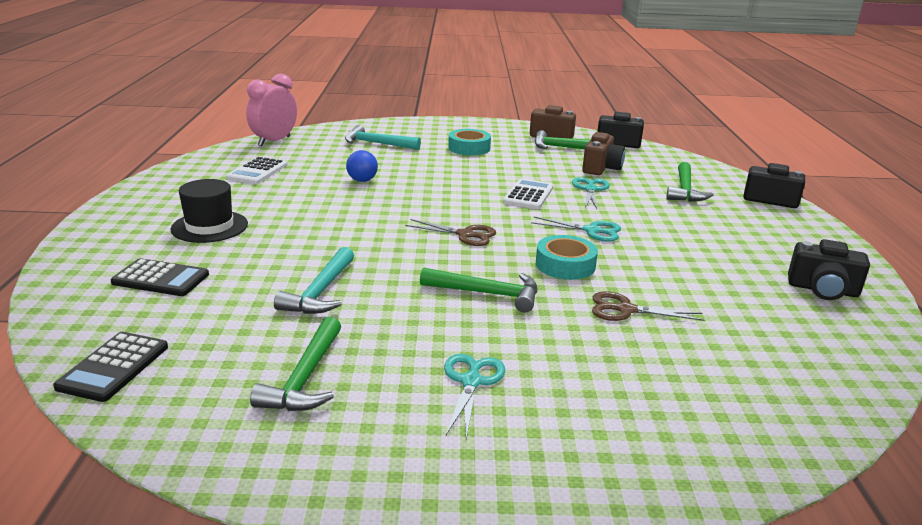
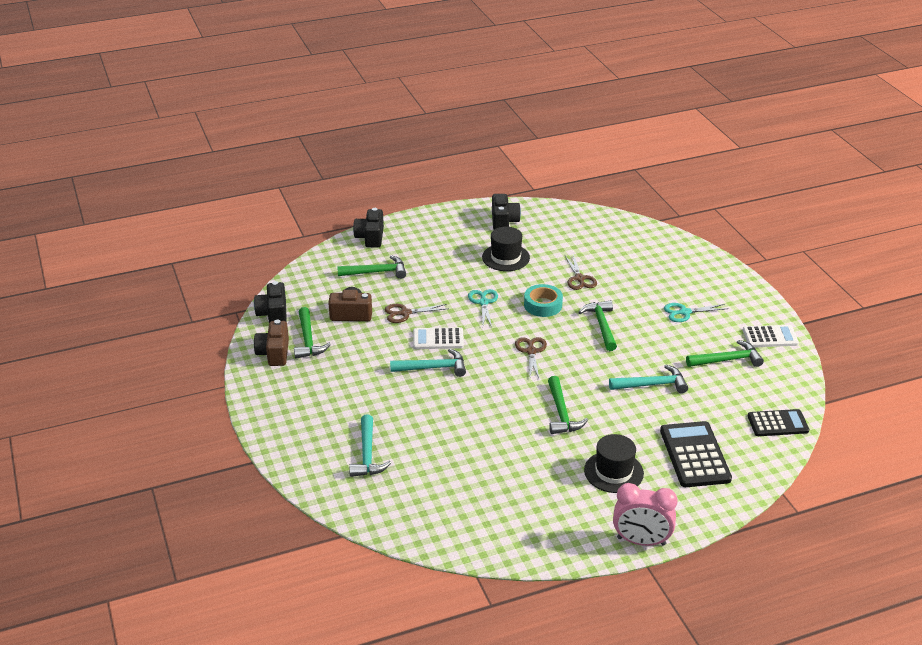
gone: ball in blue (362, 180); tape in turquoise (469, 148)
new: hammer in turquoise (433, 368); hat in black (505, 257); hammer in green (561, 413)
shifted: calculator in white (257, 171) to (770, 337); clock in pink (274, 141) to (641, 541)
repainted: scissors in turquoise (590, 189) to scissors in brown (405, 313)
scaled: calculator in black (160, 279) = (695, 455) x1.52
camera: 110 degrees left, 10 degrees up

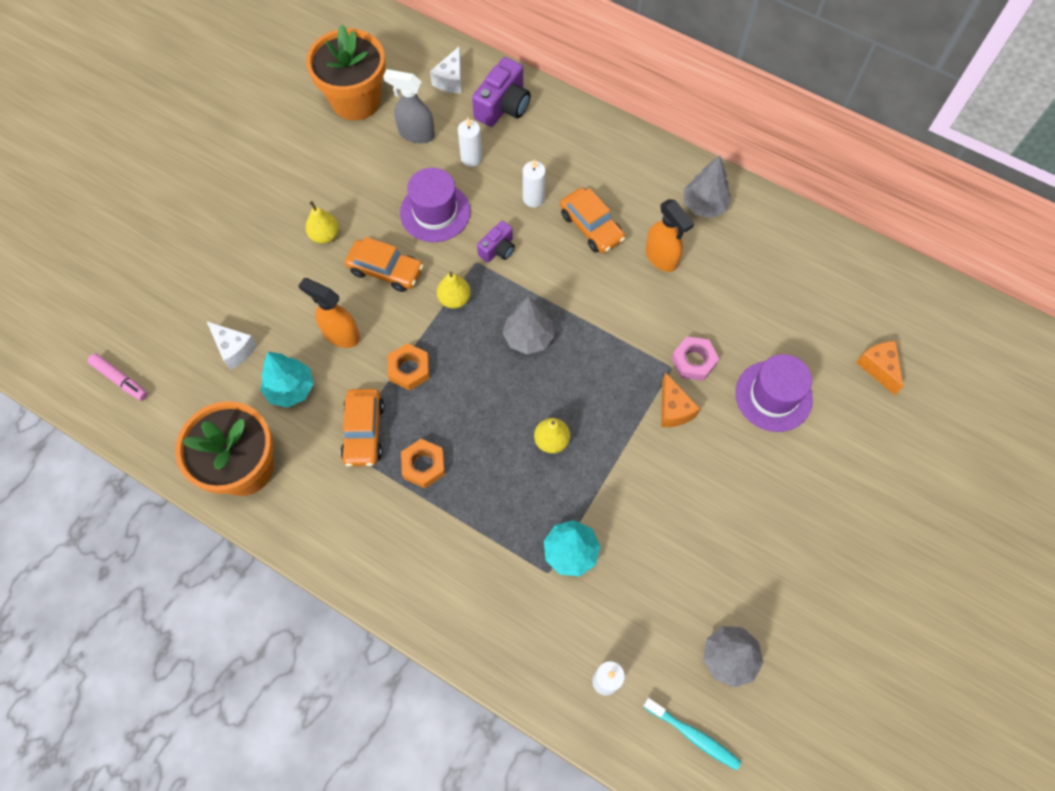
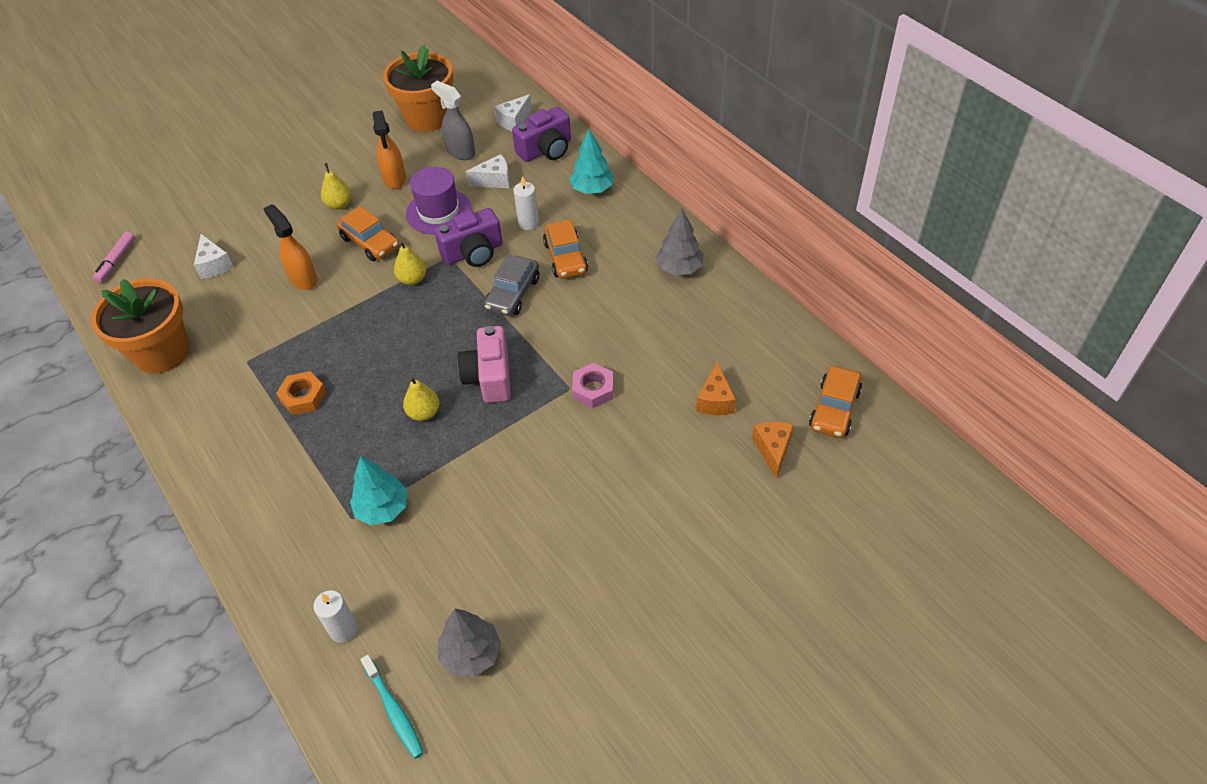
gone: nut in orange (409, 369); tree in grey (528, 337); hat in purple (773, 396)
new: camera in pink (489, 377); car in grey (513, 293)
shifted: tree in turquoise (290, 389) to (592, 189); car in orange (364, 432) to (834, 409); spray bottle in orange (661, 258) to (394, 179); cheese in orange (673, 409) to (715, 400)
swapped: candle in white (471, 158) to cheese in white (494, 180)
rotated: marker in pink (120, 379) = (116, 261) 45 degrees clockwise
scaled: camera in purple (498, 249) = (473, 252) x1.69
camera: 25 degrees right, 15 degrees down

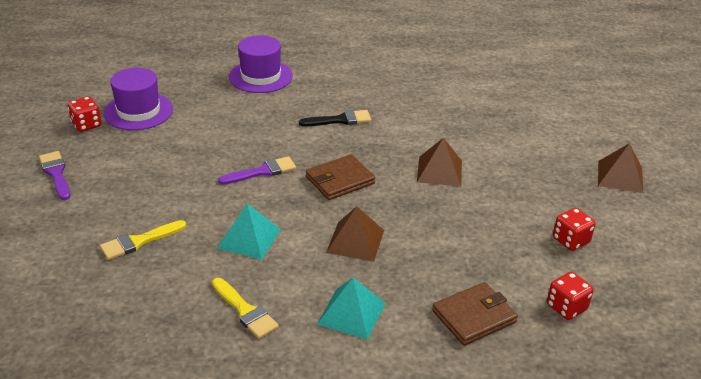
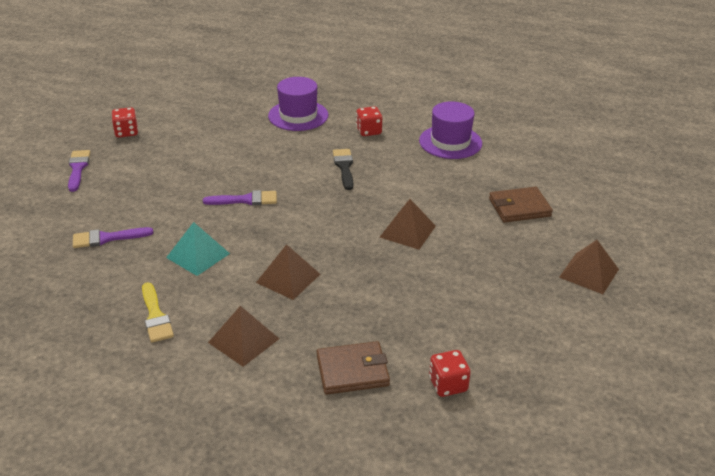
shifted: hat in purple (138, 111) to (450, 142); wallet in brown (340, 180) to (519, 207); dice in red (570, 240) to (369, 131)
repainted: brush in yellow (139, 241) to brush in purple (107, 238); pyramid in turquoise (351, 313) to pyramid in brown (243, 340)
rotated: brush in black (340, 120) = (344, 167) 105 degrees counterclockwise
camera: 20 degrees right, 0 degrees up

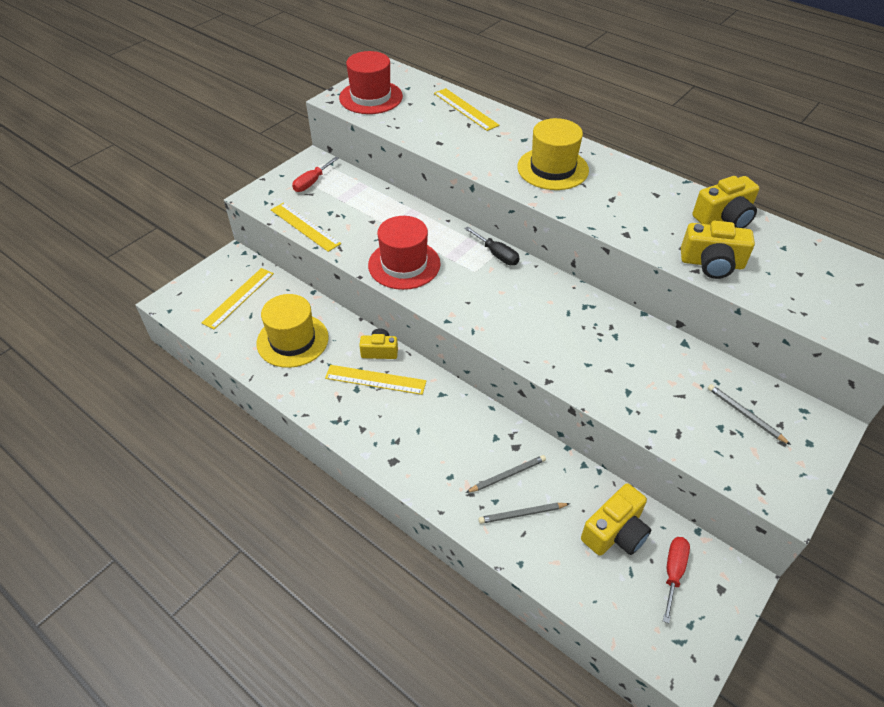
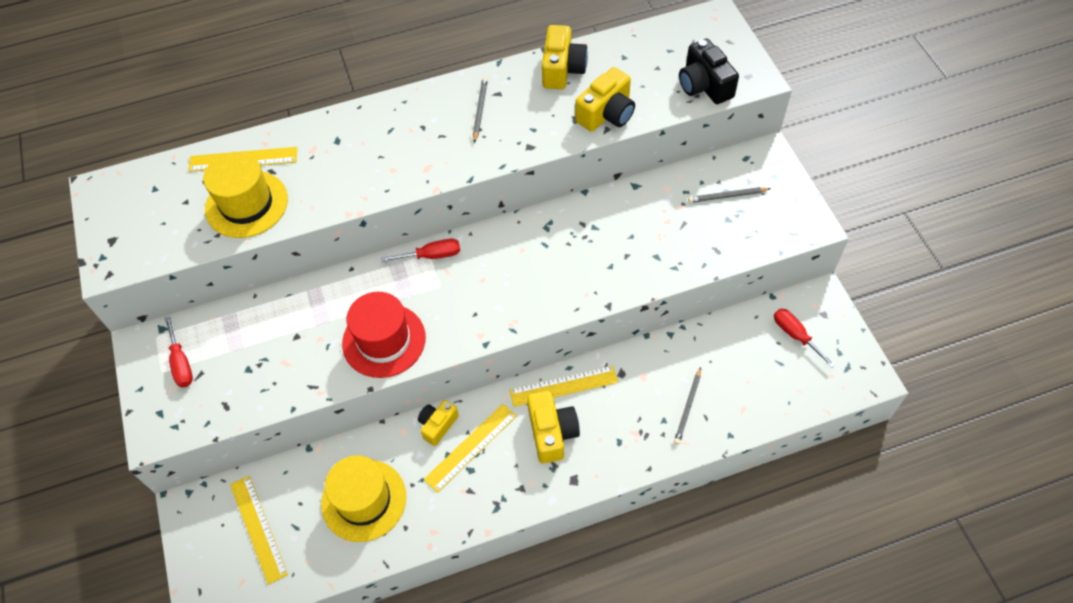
gone: hat in red (371, 97)
new: camera in black (704, 85)
shifted: ruler in yellow (305, 226) to (563, 386); pencil in grey (507, 475) to (479, 110); hat in yellow (552, 169) to (246, 204); camera in yellow (615, 532) to (552, 432)
repainted: screwdriver in black (497, 254) to screwdriver in red (432, 255)
camera: 55 degrees left, 10 degrees up

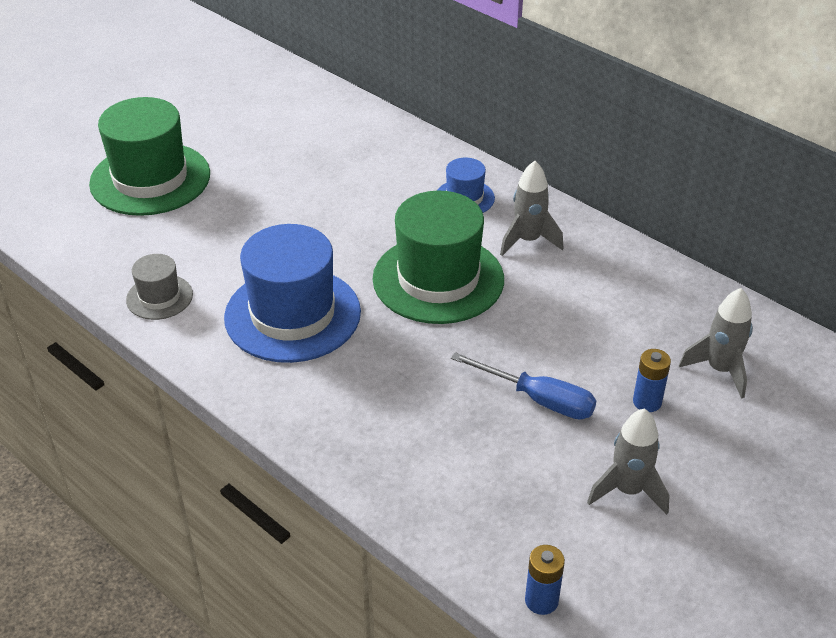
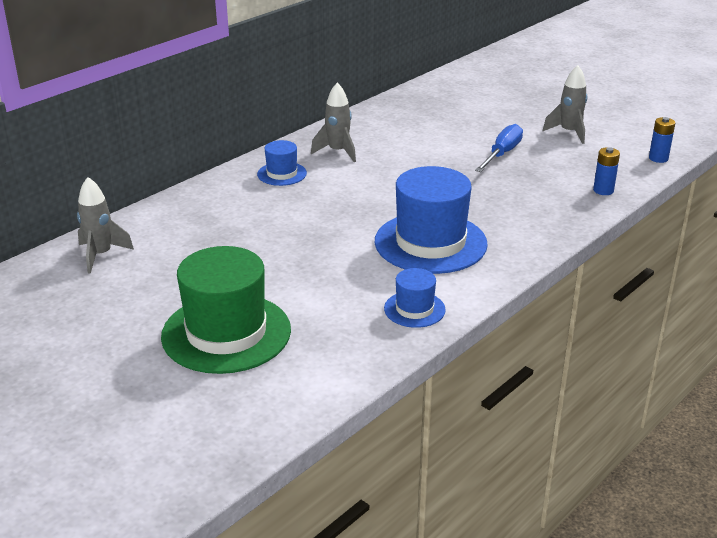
gone: hat in green (438, 279)
shifted: battery in blue (647, 402) to (603, 190); rocket in grey (719, 370) to (101, 255)
repainted: hat in grey (159, 297) to hat in blue (414, 309)
camera: 90 degrees left, 10 degrees down

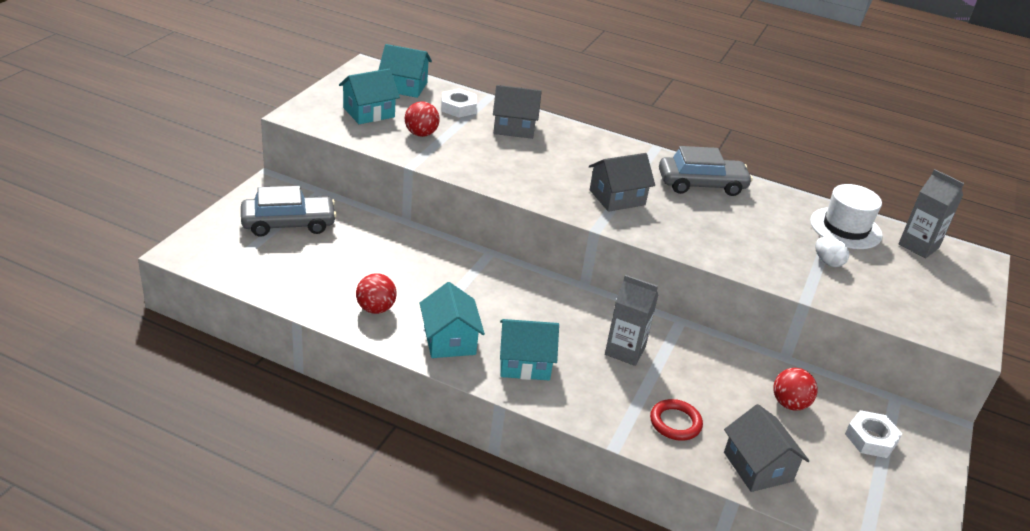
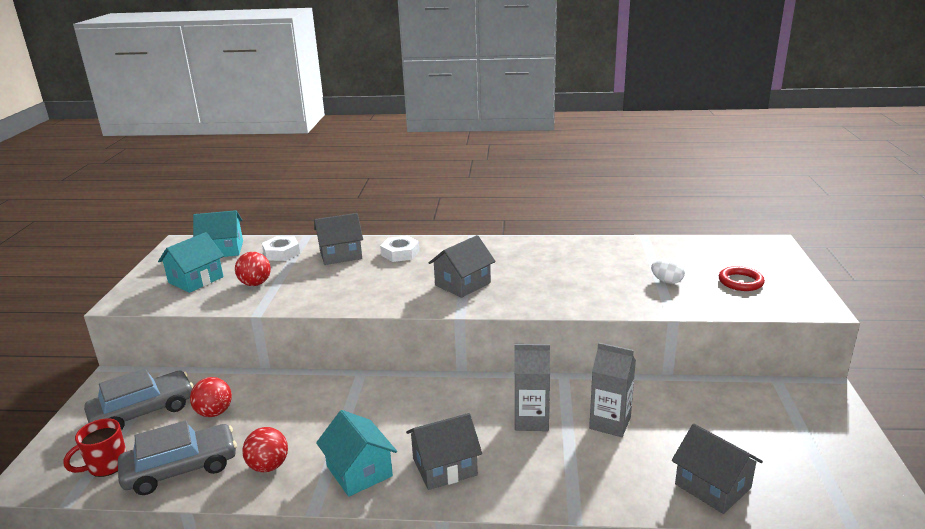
gone: hat in white (845, 228)
new: mug in red (107, 465)
shifted: ring in red (675, 423) to (740, 282); car in grey (701, 184) to (181, 468); ball in red (789, 404) to (214, 412); nut in white (871, 438) to (400, 253); carton in grey (918, 246) to (610, 423)
repainted: house in turquoise (524, 363) to house in grey (444, 467)
camera: 15 degrees left, 10 degrees down

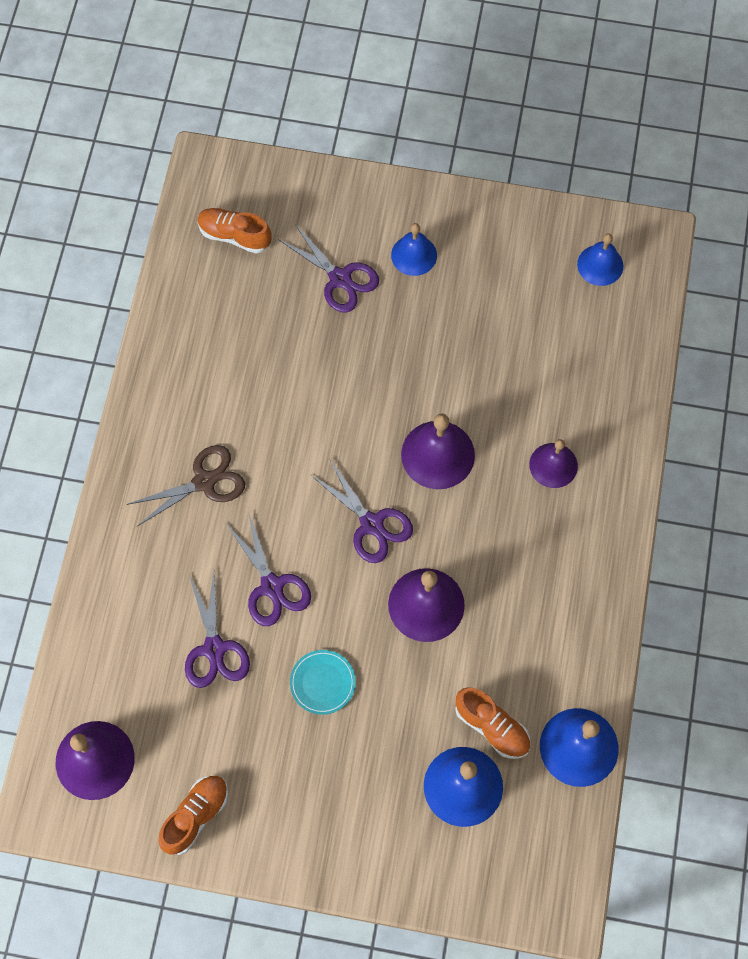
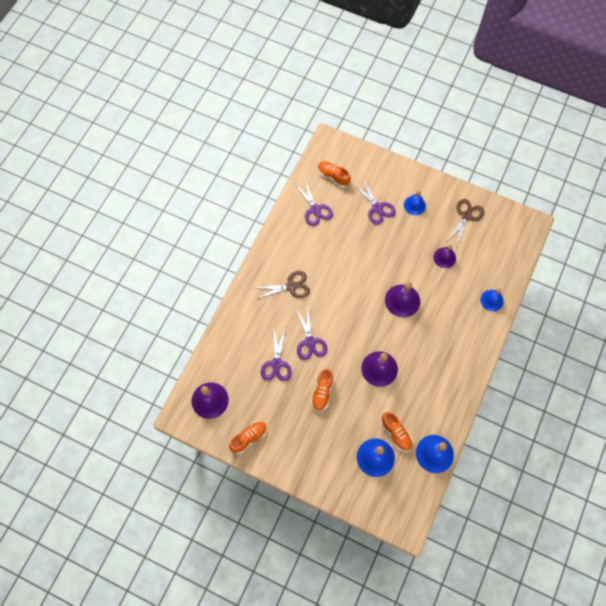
new: scissors in brown (466, 216)
shifted: scissors in purple (372, 524) to (315, 209); bell in purple (553, 465) to (444, 257); bell in blue (600, 265) to (492, 300)
swapped: plate in turquoise (322, 683) to shoe in orange (322, 392)
camera: 15 degrees right, 0 degrees up

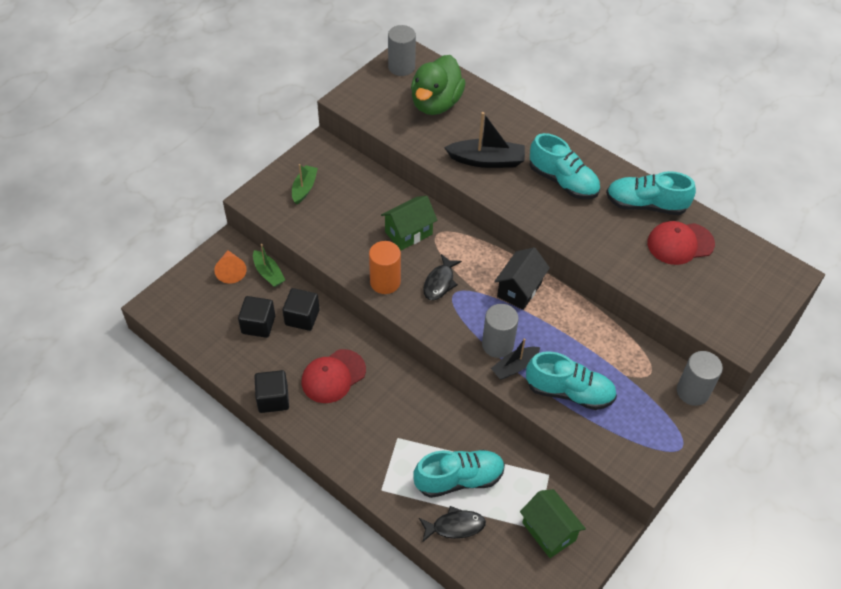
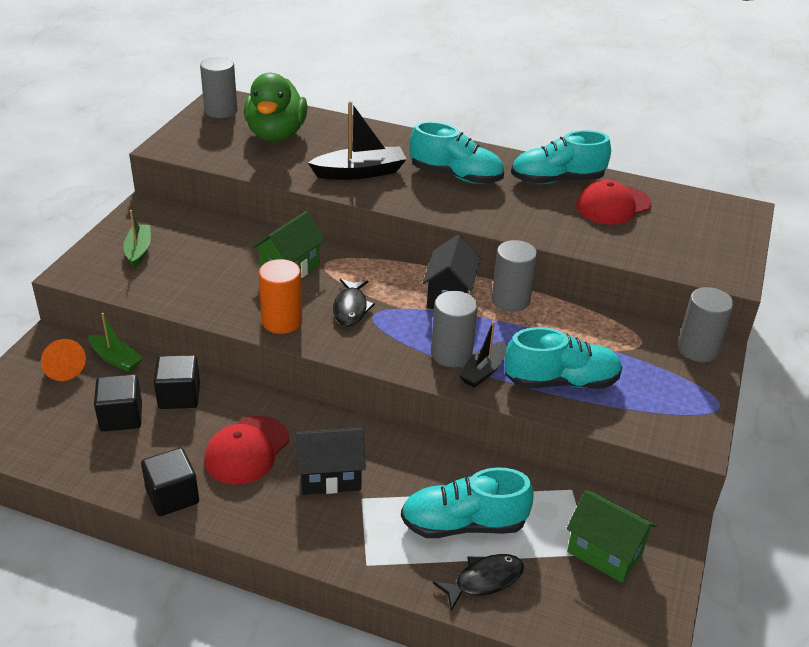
new: house in black (330, 476); cylinder in grey (510, 300)
rotated: shoe in turquoise (459, 479) = (463, 524) 150 degrees counterclockwise
camera: 20 degrees left, 15 degrees down

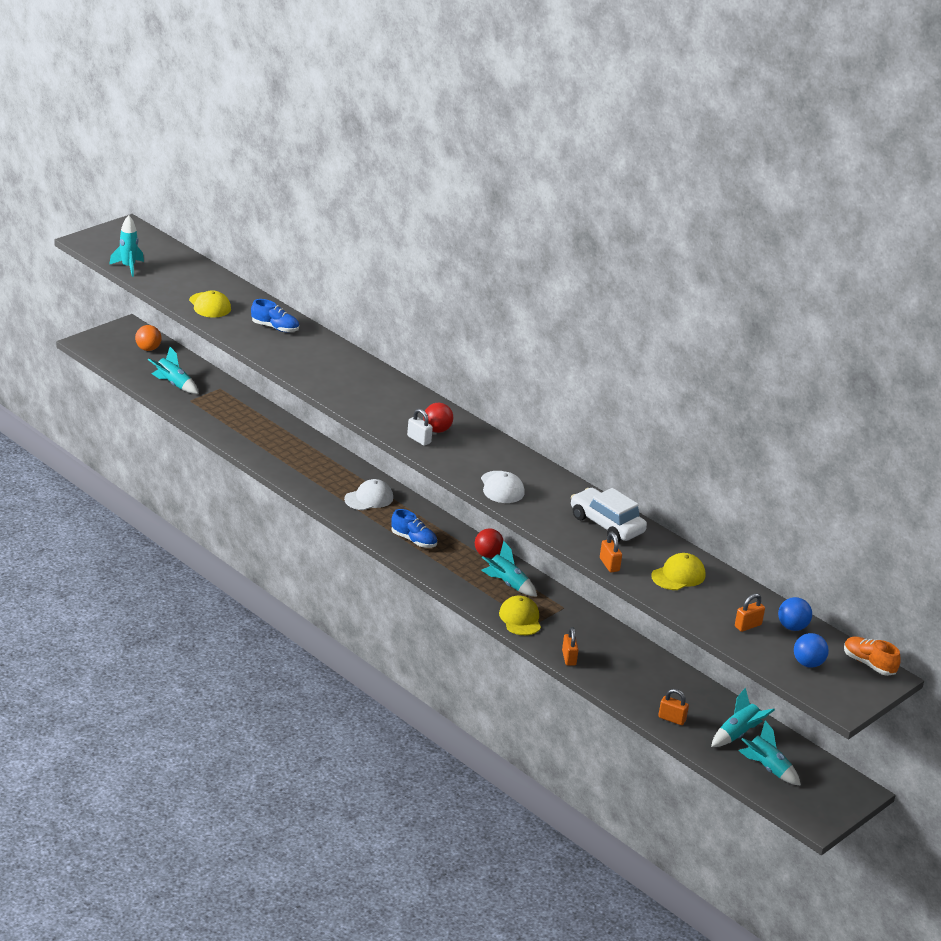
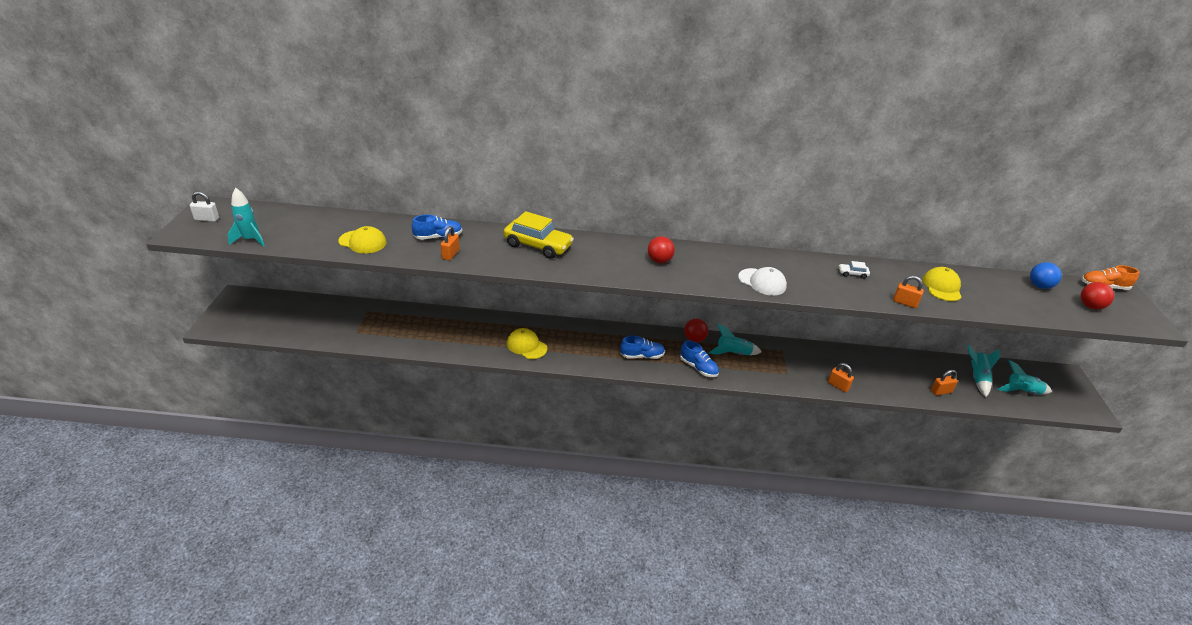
gone: ball in orange (148, 349); rocket in turquoise (173, 384); cap in white (369, 498)
new: car in yellow (538, 246); shoe in blue (698, 368)
shifted: padlock in white (419, 439) to (207, 219); cap in yellow (520, 619) to (526, 346); padlock in orange (748, 626) to (450, 254)
repainted: ball in blue (808, 663) to ball in red (1090, 306)
scaled: car in white (606, 524) = (852, 274) x0.43
camera: 40 degrees left, 5 degrees up

